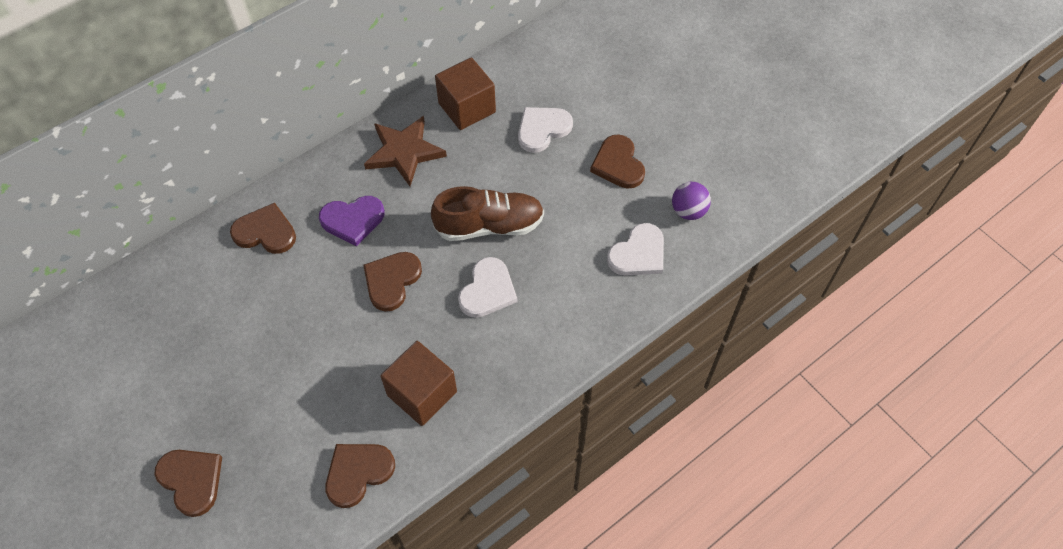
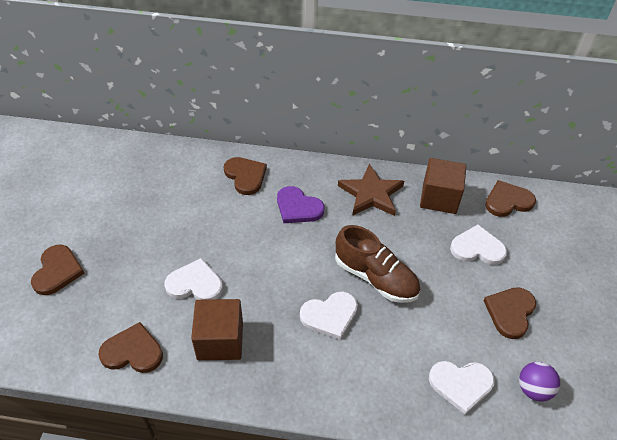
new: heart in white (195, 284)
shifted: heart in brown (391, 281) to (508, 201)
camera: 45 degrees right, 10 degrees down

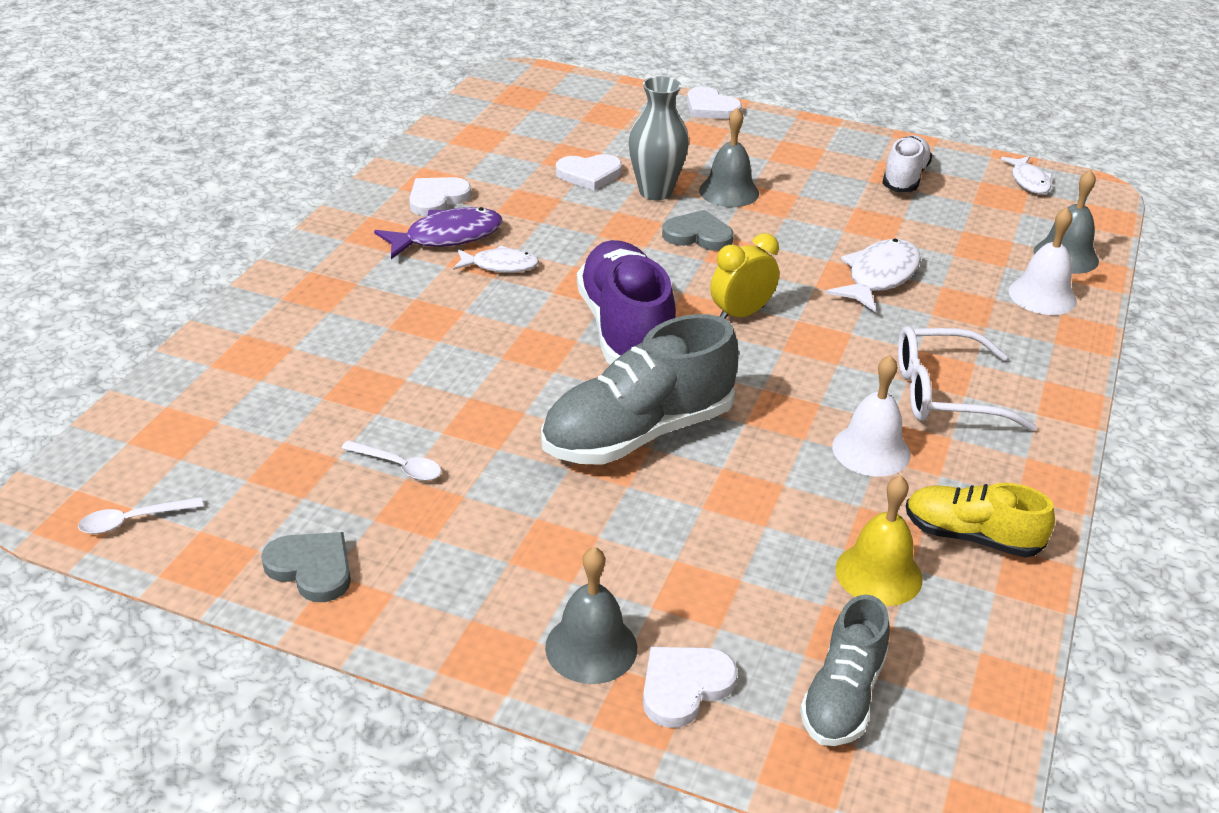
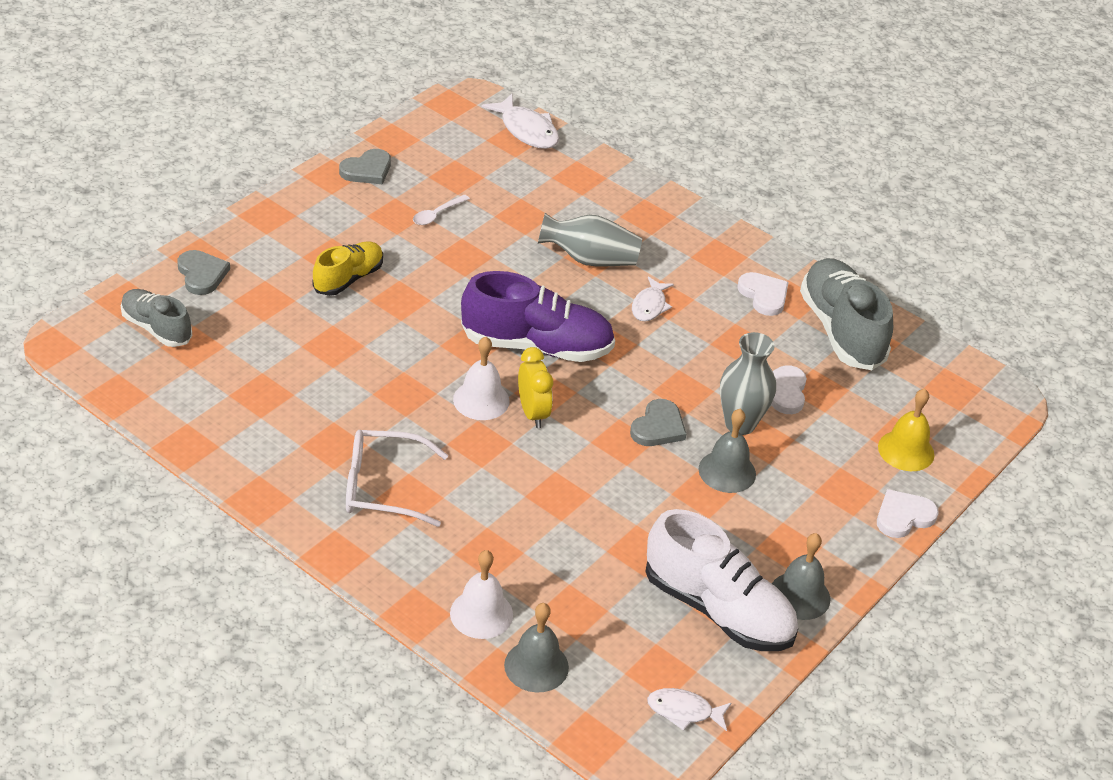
gone: spoon in white (133, 520); fish in purple (447, 237)
new: vase in grey (590, 259)
shifted: shoe in grey (637, 433) to (841, 330); bell in grey (591, 647) to (799, 595); fish in white (879, 277) to (527, 130); bell in white (871, 450) to (481, 400); bell in yellow (878, 574) to (906, 450); shoe in yellow (971, 536) to (348, 279)
repainted: heart in white (684, 686) to heart in grey (202, 274)
rotated: glasses in white (944, 393) = (383, 487) 105 degrees counterclockwise
scaled: shoe in white (904, 178) = (718, 610) x1.69
camera: 105 degrees right, 5 degrees up

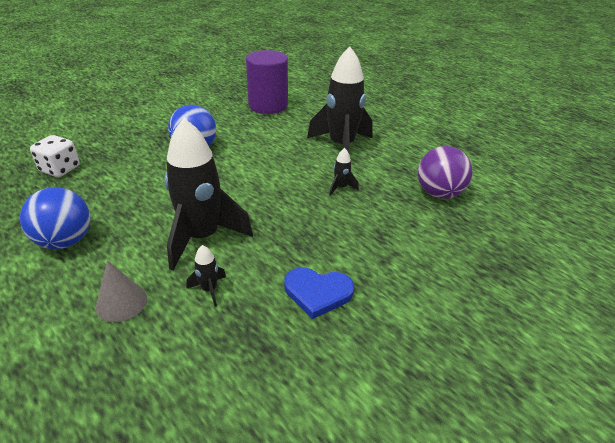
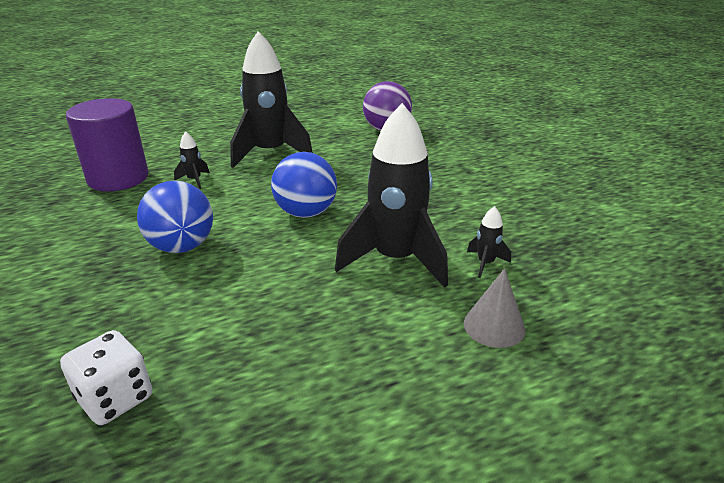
gone: heart in blue (317, 292)
shifted: ball in blue (65, 241) to (306, 213); rocket in black (341, 188) to (194, 180)
camera: 70 degrees left, 5 degrees down

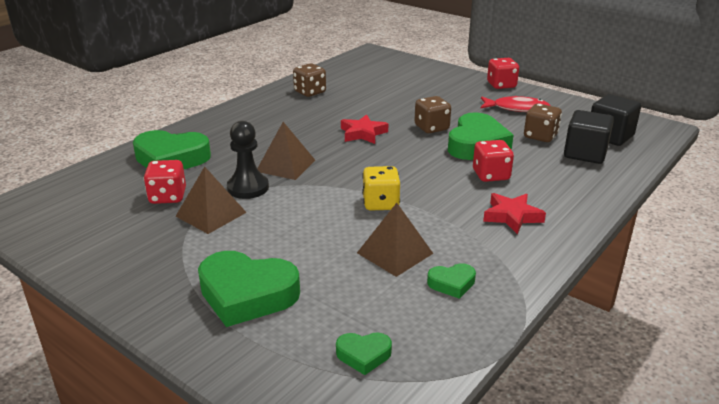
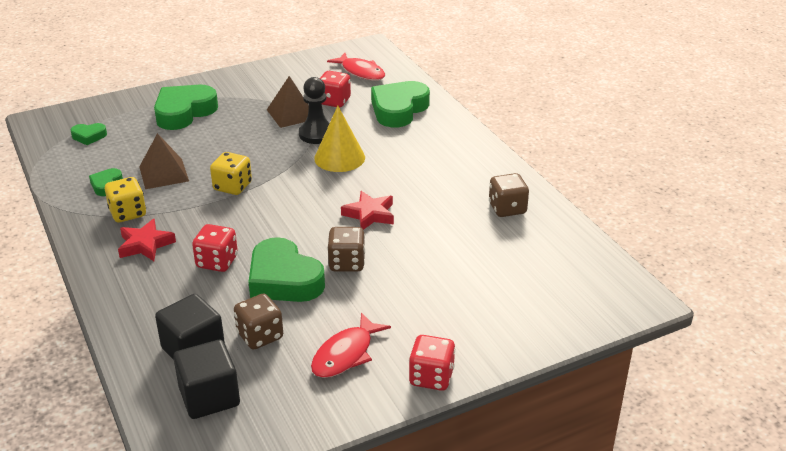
new: dice in yellow (128, 213); fish in red (361, 72)
swapped: pyramid in brown (285, 165) to cone in yellow (339, 158)
rotated: heart in green (363, 355) = (89, 136) 120 degrees counterclockwise
camera: 115 degrees right, 5 degrees up

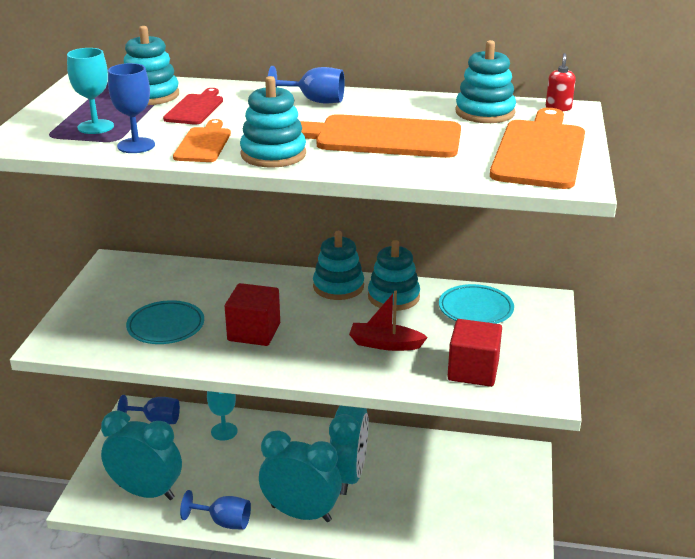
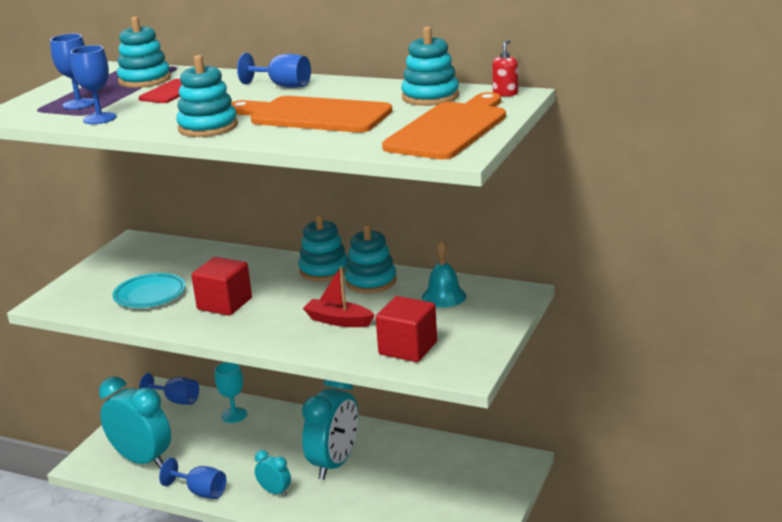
gone: cutting board in orange (204, 144)
swapped: plate in turquoise (475, 309) to bell in turquoise (444, 296)
repainted: goblet in turquoise (95, 127) to goblet in blue (79, 104)
scaled: clock in turquoise (301, 513) = (275, 492) x0.48
camera: 15 degrees right, 5 degrees down

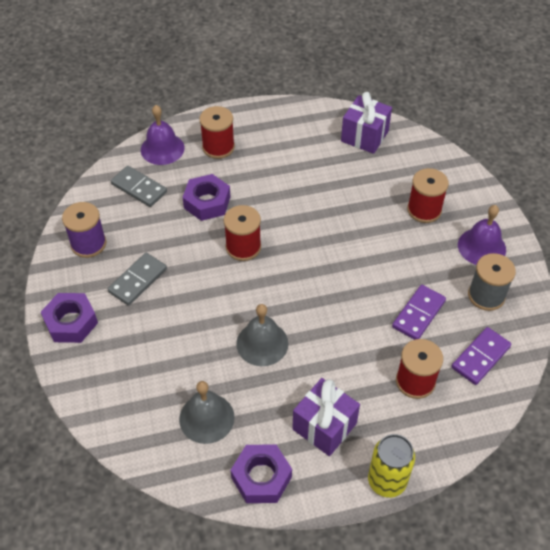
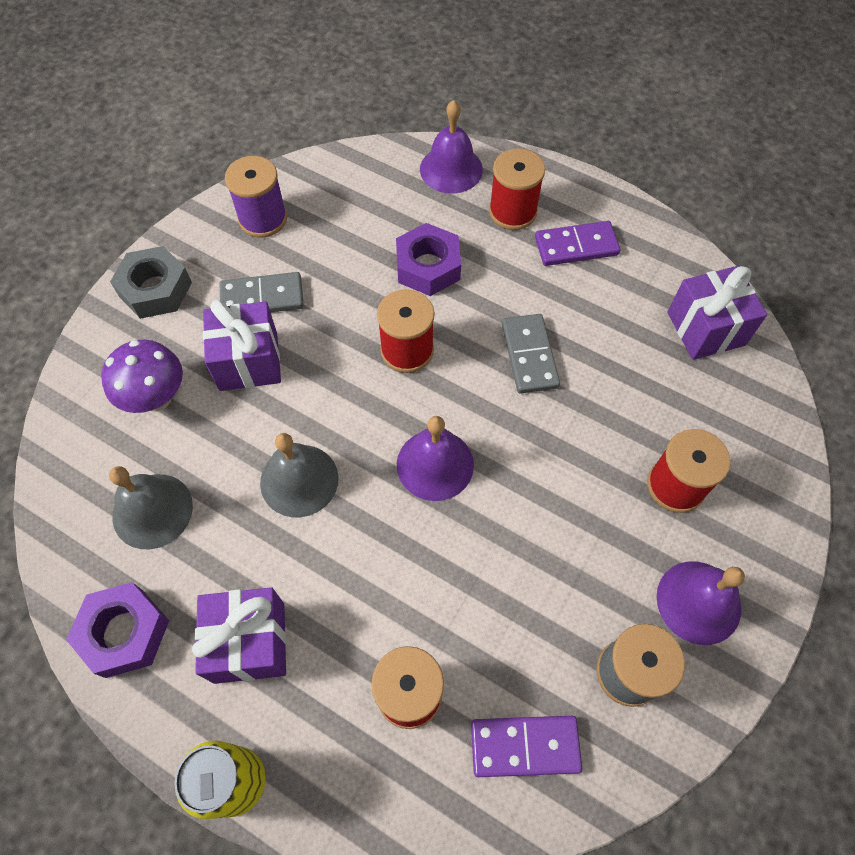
new: mushroom in purple (156, 398); gift in purple (248, 361); bell in purple (435, 464)
shifted: domino in grey (139, 188) to (529, 355); domino in purple (418, 314) to (576, 246)
repainted: nut in purple (71, 322) to nut in grey (155, 289)
camera: 45 degrees right, 10 degrees up

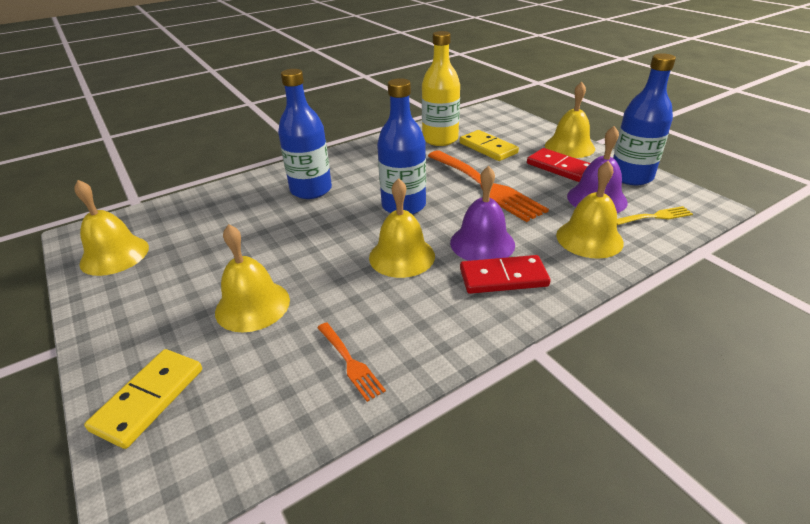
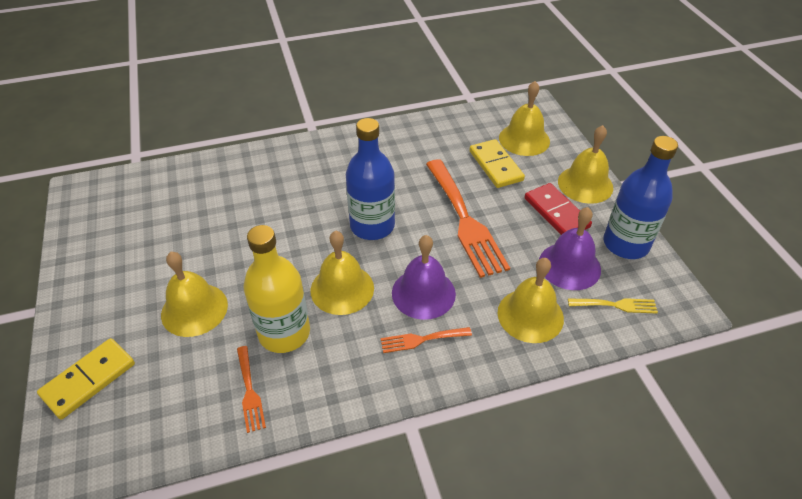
gone: bottle in blue (311, 190)
shifted: bell in yellow (114, 255) to (524, 139); bottle in yellow (440, 139) to (284, 333)
swapped: domino in red (503, 278) to fork in orange (421, 339)
camera: 15 degrees right, 10 degrees up

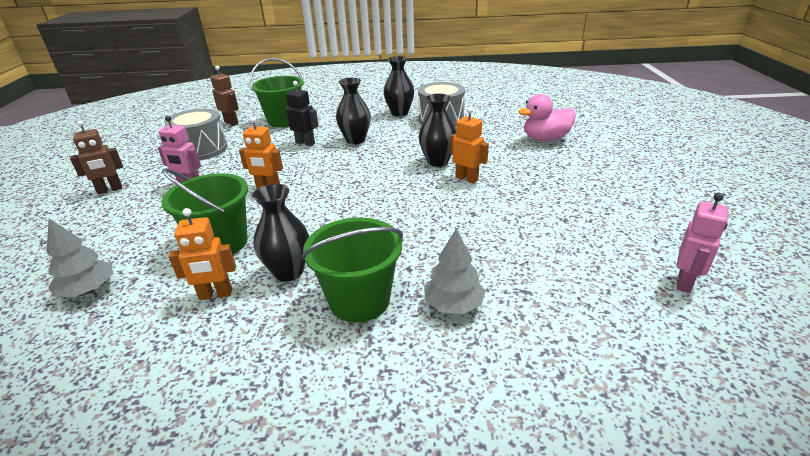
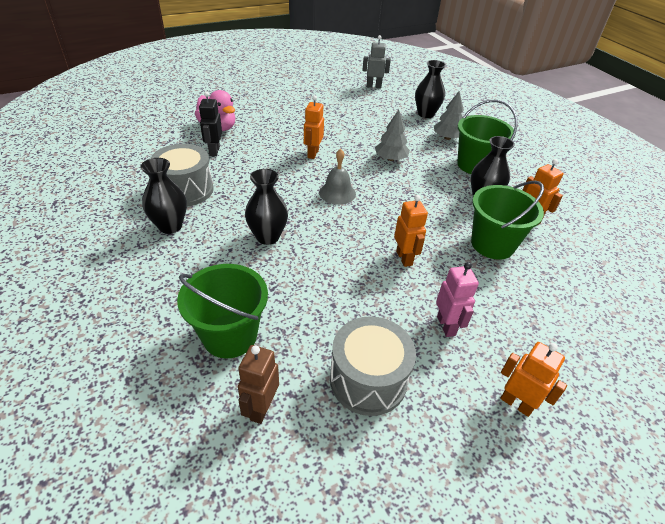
new: bell in grey (337, 193)
shifted: tree in grey (88, 289) to (390, 158); robot in black (305, 143) to (214, 151); vase in black (437, 161) to (426, 114)
repainted: robot in brown (110, 190) to robot in orange (516, 403); robot in pink (685, 282) to robot in grey (373, 86)
camera: 120 degrees left, 10 degrees up

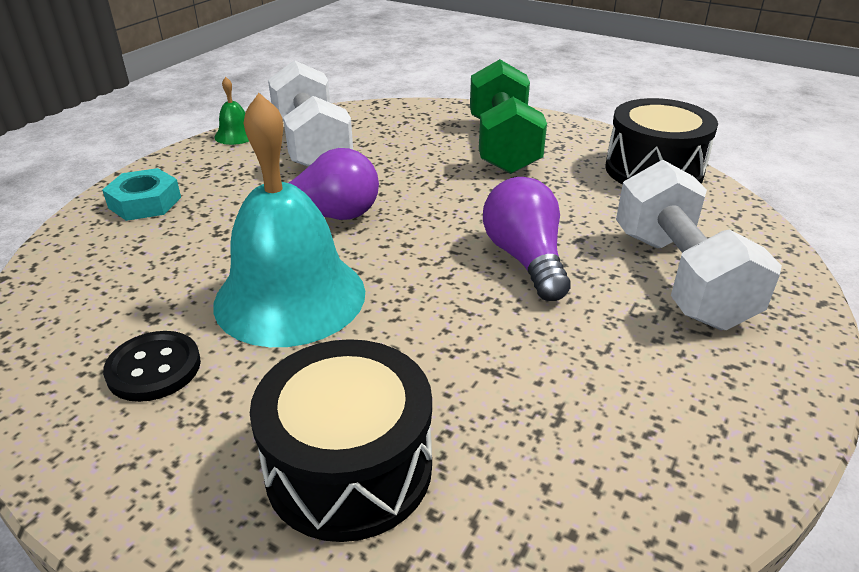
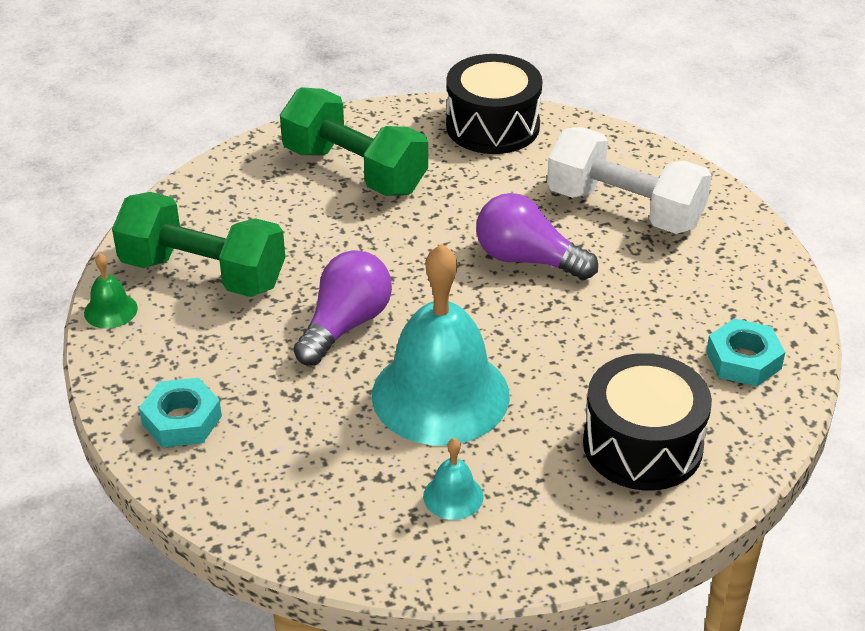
new: nut in turquoise (743, 360)
swapped: button in black (154, 368) to bell in turquoise (453, 496)
repainted: dumbbell in white (312, 145) to dumbbell in green (203, 273)
camera: 50 degrees left, 5 degrees up

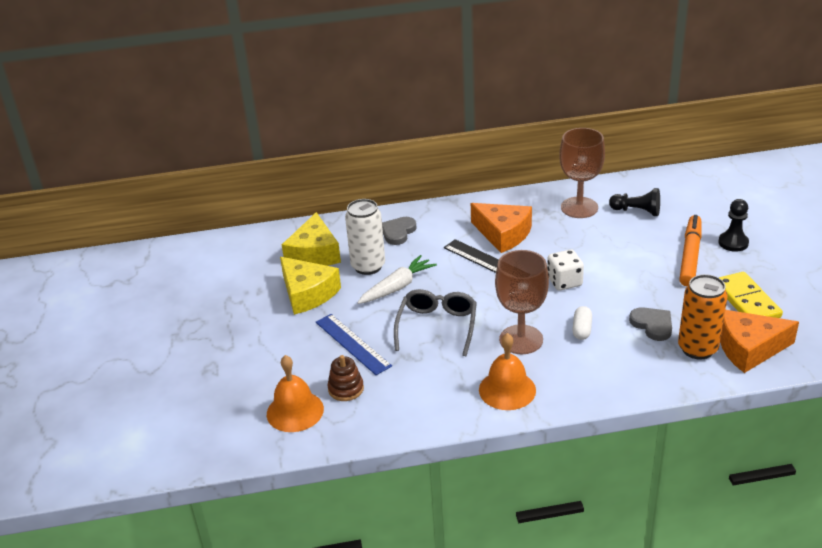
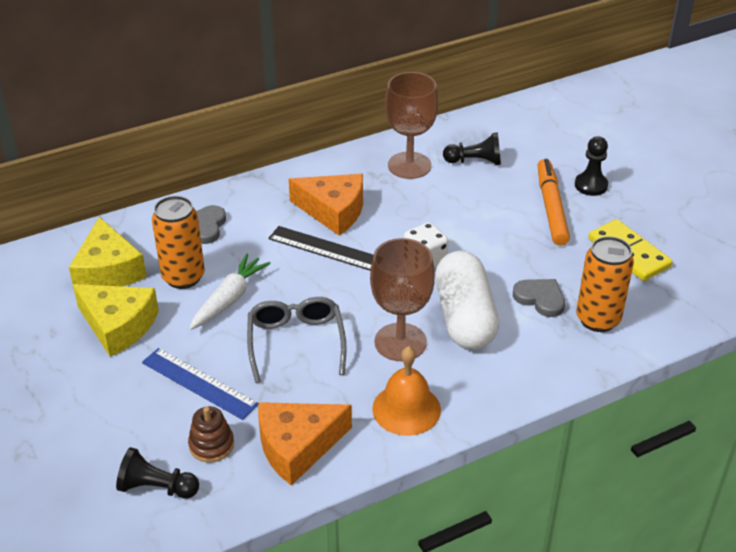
shifted: cheese in orange (749, 348) to (297, 447)
swapped: bell in orange (295, 411) to pawn in black (156, 487)
repainted: can in white (368, 266) to can in orange (183, 277)
scaled: capsule in white (582, 329) = (465, 317) x2.39
camera: 20 degrees left, 5 degrees up

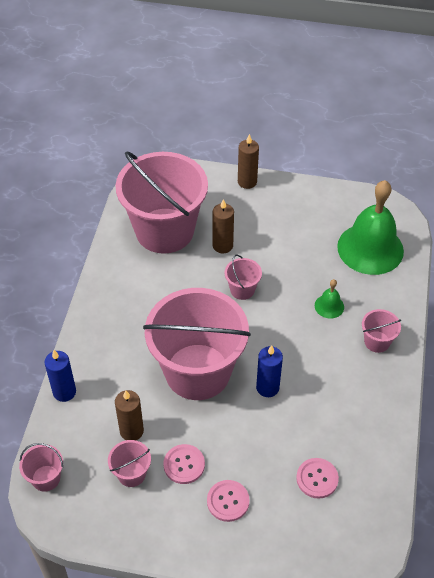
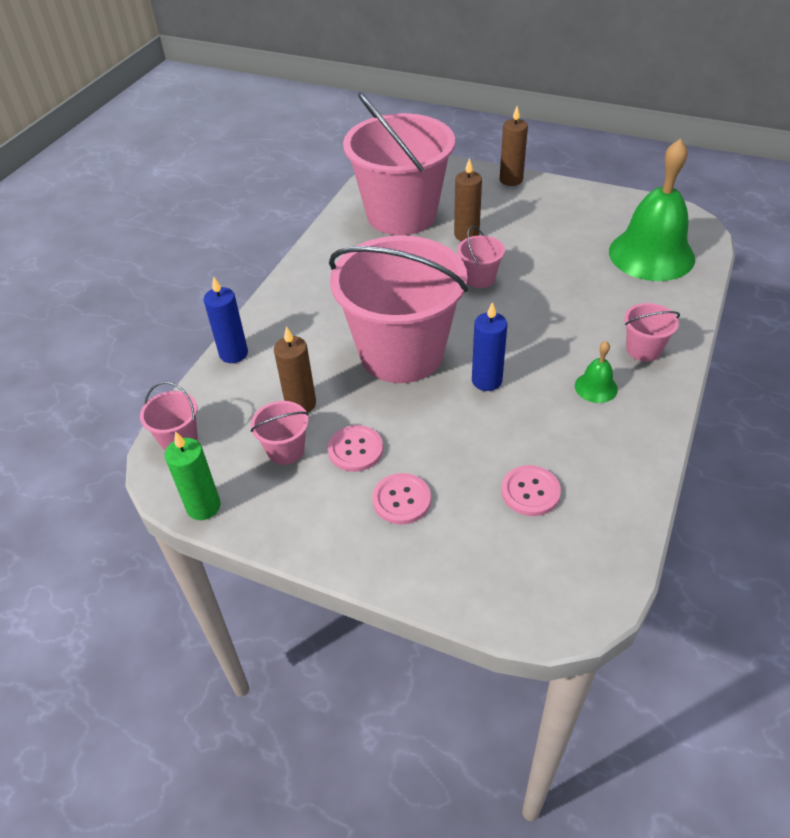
new: candle in green (203, 506)
shifted: bell in green (329, 306) to (596, 387)
camera: 15 degrees right, 5 degrees down

